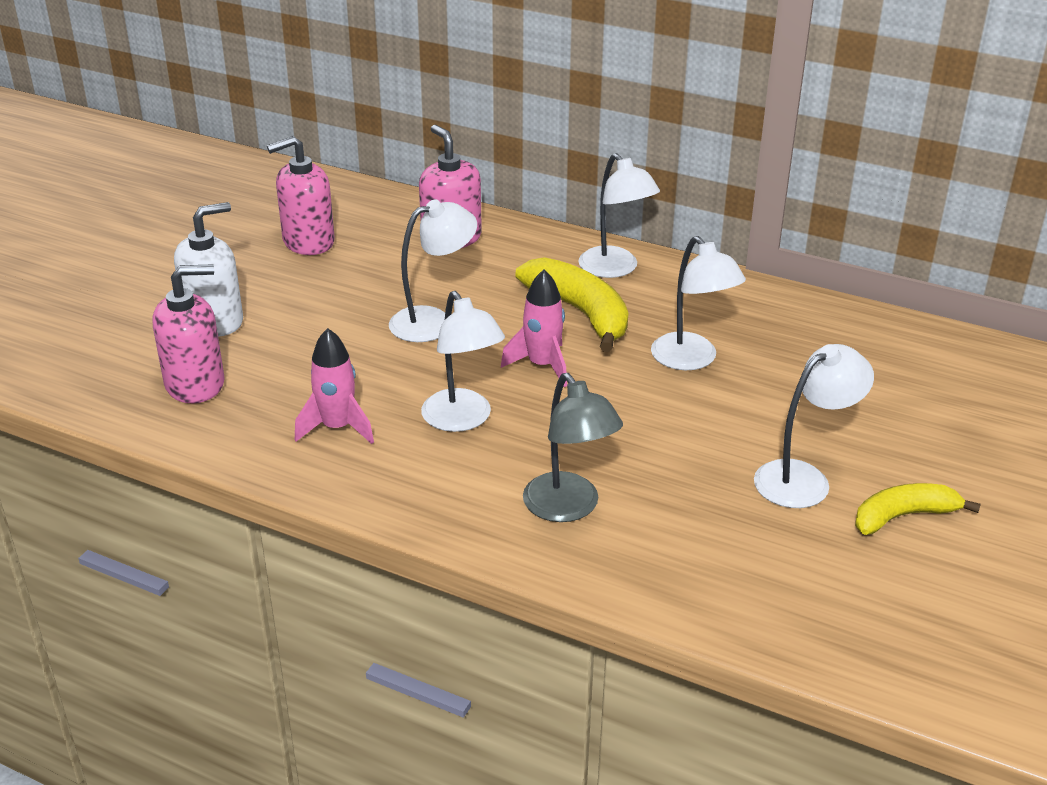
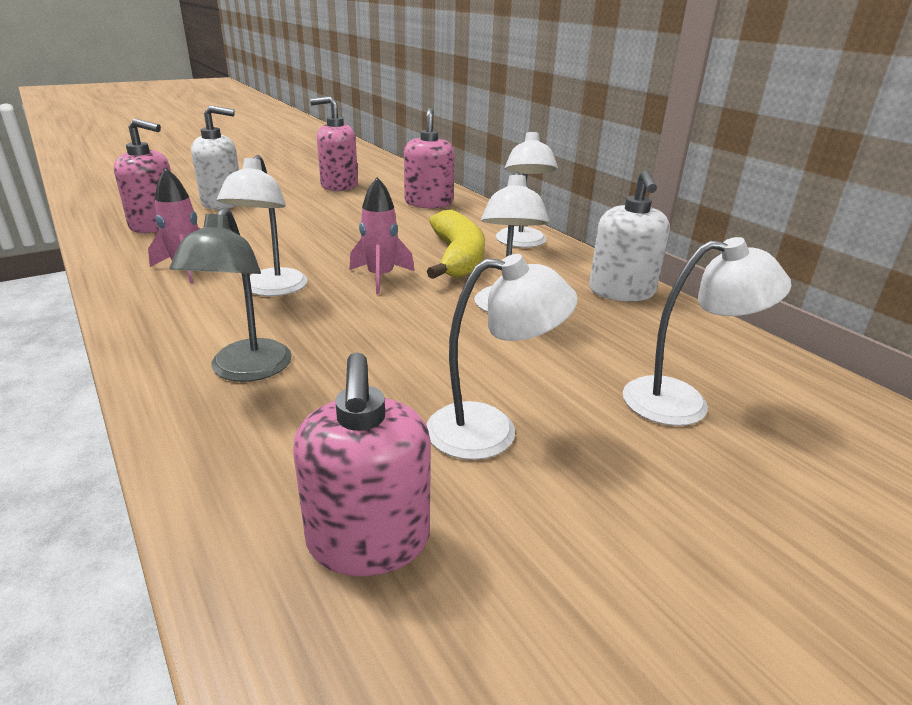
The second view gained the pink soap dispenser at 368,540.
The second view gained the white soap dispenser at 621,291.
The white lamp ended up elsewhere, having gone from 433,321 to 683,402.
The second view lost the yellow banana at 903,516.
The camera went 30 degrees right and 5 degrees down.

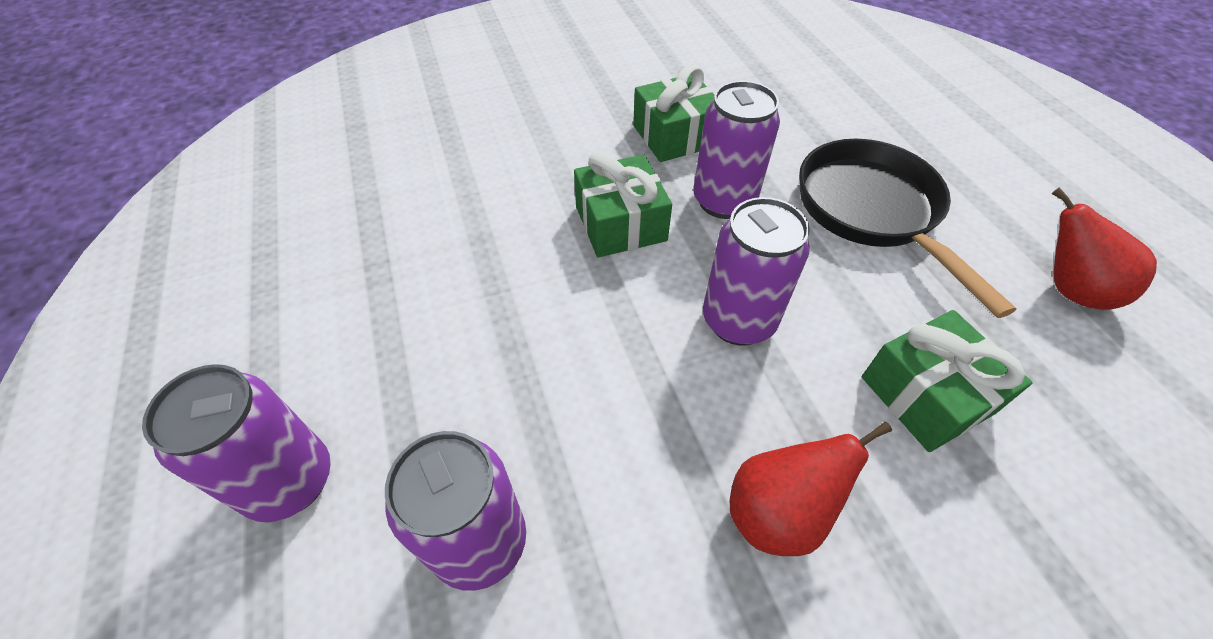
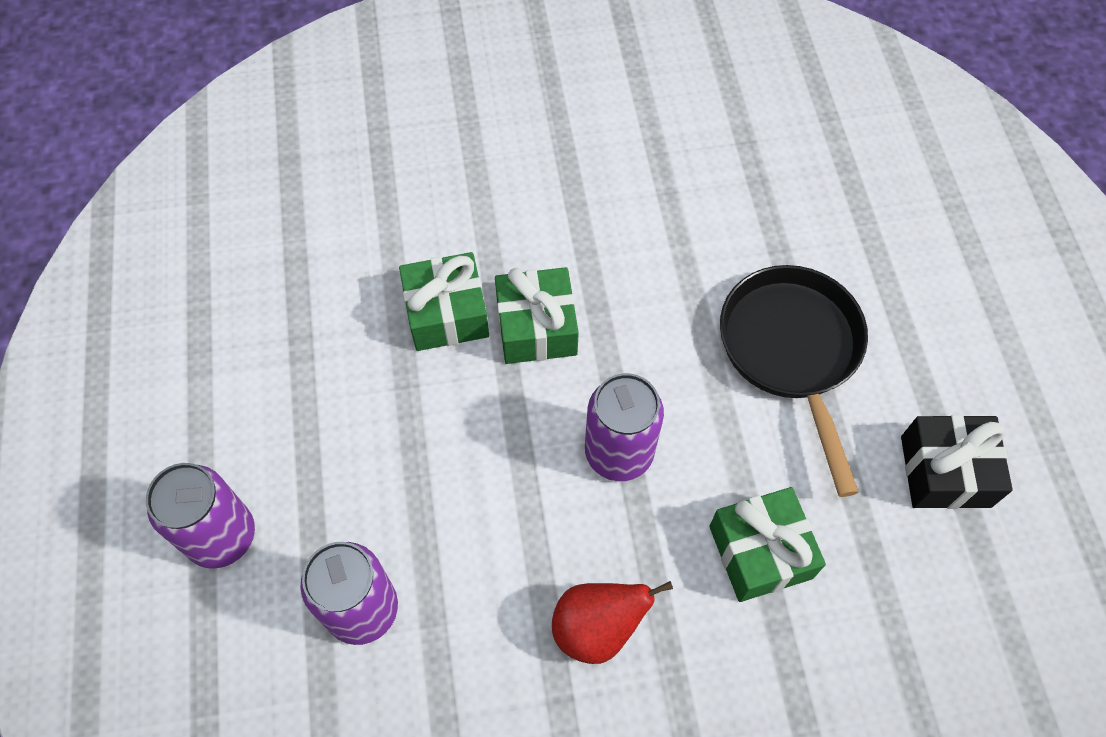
The green gift ended up elsewhere, having gone from 675,136 to 446,313.
Where the red pear stood at 1068,289, the black gift came to stand at 945,471.
The second view lost the purple can at 723,201.
The camera went 10 degrees right and 10 degrees up.

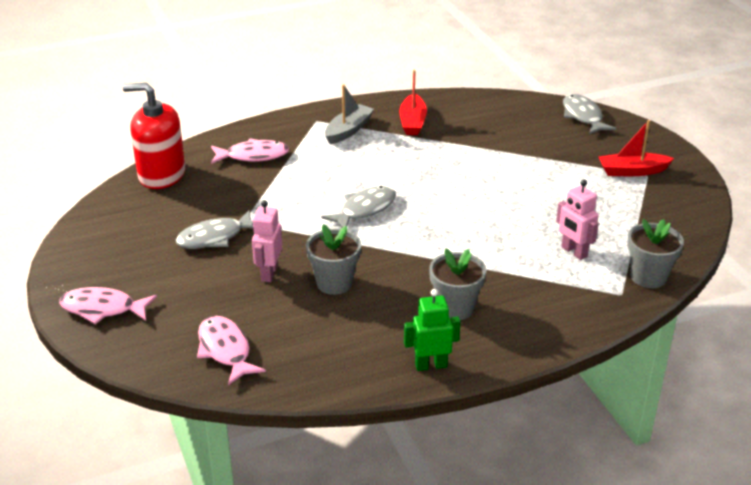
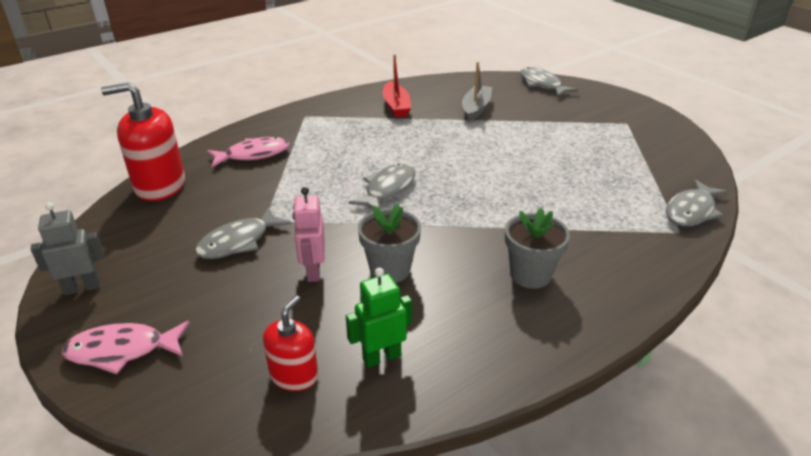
The second view gained the grey robot at 82,287.
Where the pink fish stood at 225,350, the red soap dispenser came to stand at 294,375.
The green robot ended up elsewhere, having gone from 431,365 to 381,357.
The grey boat ended up elsewhere, having gone from 348,130 to 476,109.
Where the grey flower pot stood at 648,277, the grey fish came to stand at 691,211.
The second view lost the pink robot at 573,252.
The second view lost the red boat at 632,171.
The camera went 15 degrees left and 0 degrees up.

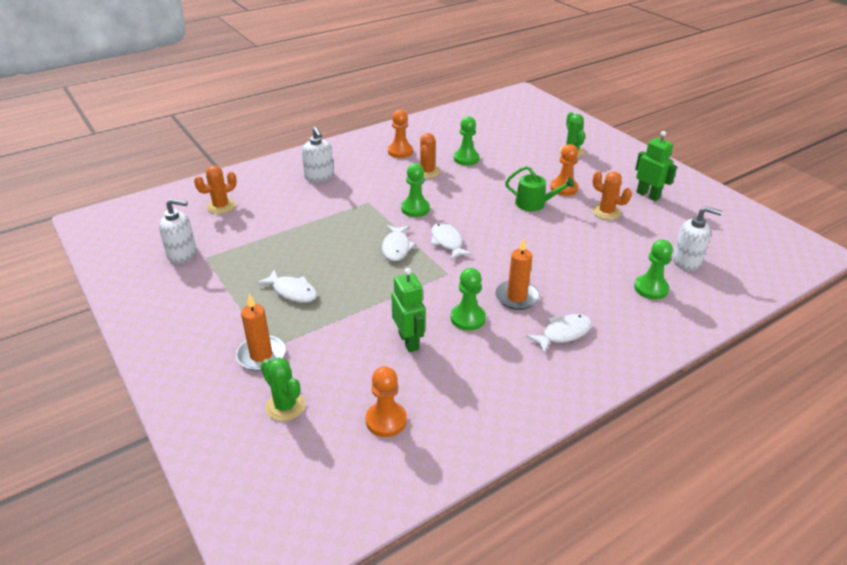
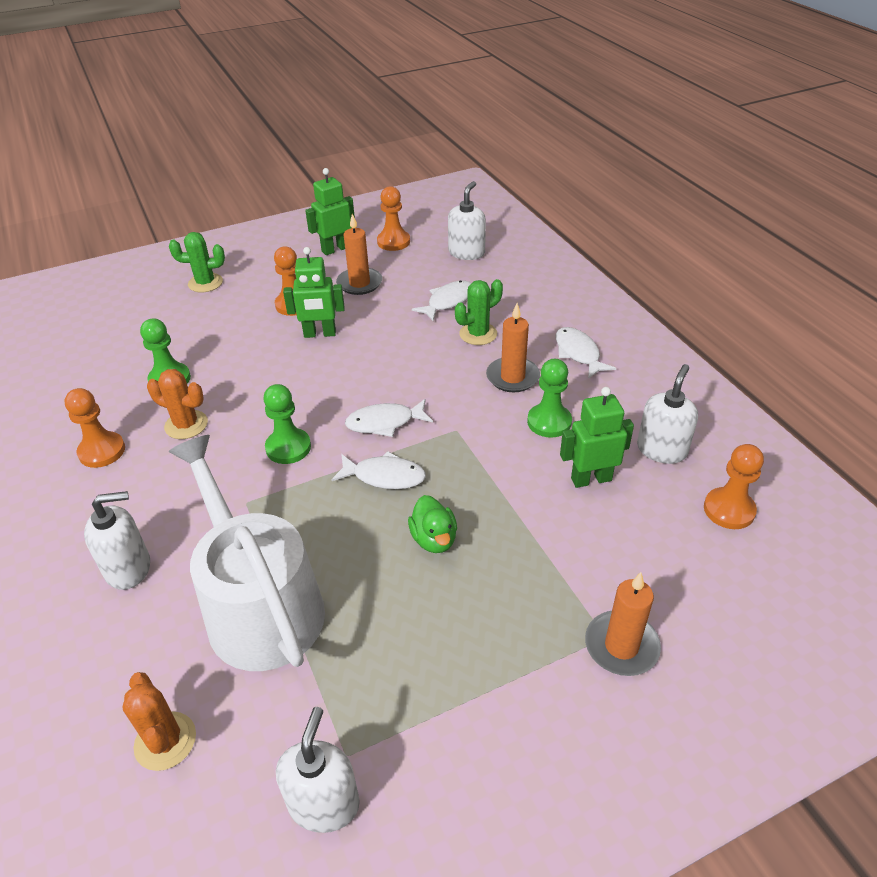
The second view gained the white watering can at 259,605.
Where the green watering can stood at 534,204, the green robot came to stand at 320,334.
Where the orange cactus stood at 606,212, the orange candle came to stand at 359,283.
The second view gained the orange pawn at 393,242.
The second view gained the green duck at 434,539.
The white fish ended up elsewhere, having gone from 292,291 to 448,301.
The green cactus ended up elsewhere, having gone from 285,406 to 478,334.
The second view gained the white soap dispenser at 661,449.
The second view lost the green pawn at 651,288.
The camera went 80 degrees left and 5 degrees up.

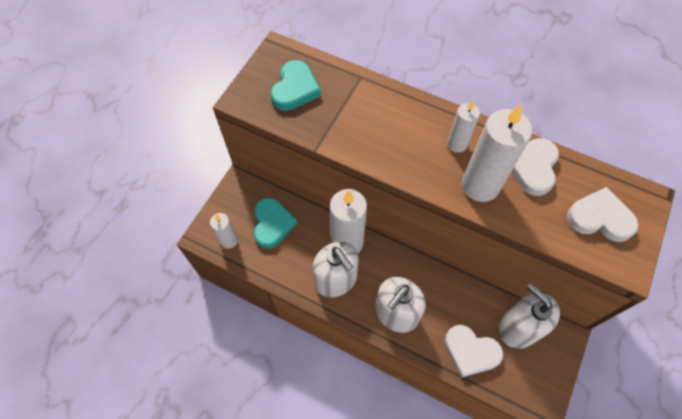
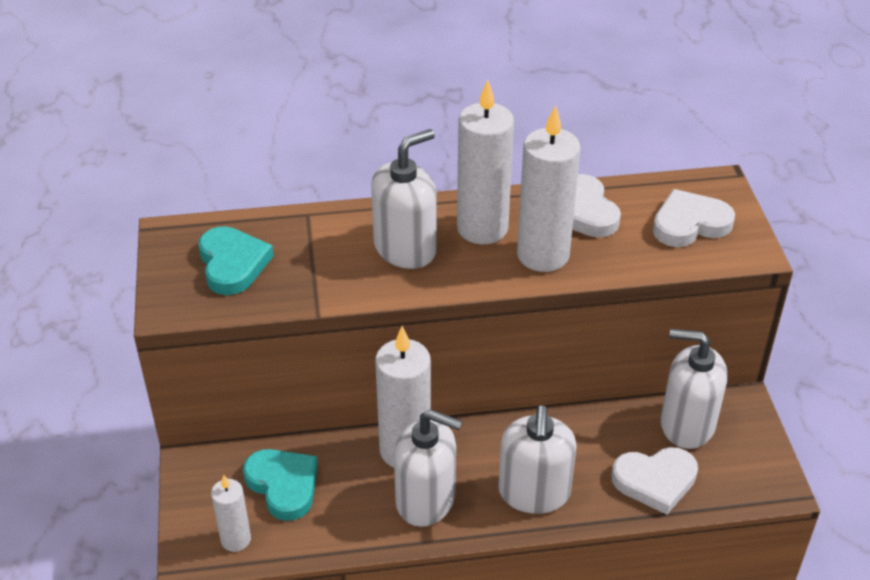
The second view gained the white soap dispenser at 405,248.
The size of the white candle at 457,144 changed by a factor of 1.81.
The camera went 35 degrees left and 20 degrees down.

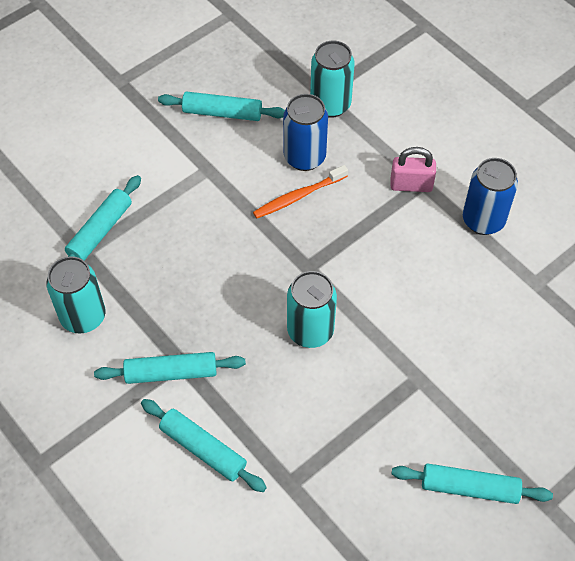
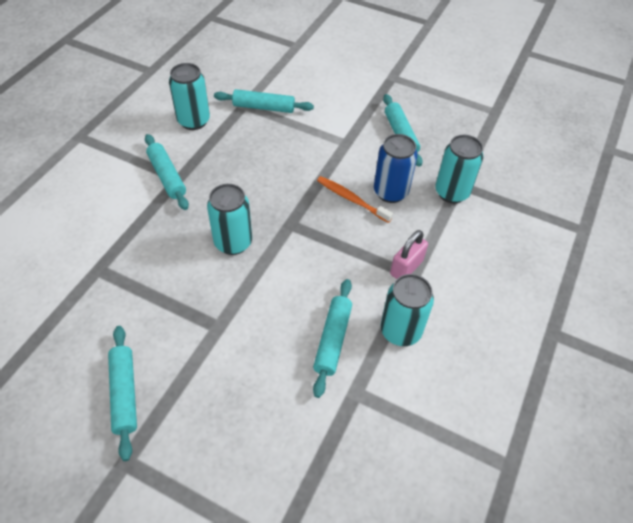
The turquoise rolling pin ended up elsewhere, having gone from 203,449 to 332,340.
What was the blue can at 483,220 turned into the turquoise can at 400,331.
The pink padlock at 411,185 ended up facing another way, 60 degrees clockwise from before.
The camera went 65 degrees right and 5 degrees down.

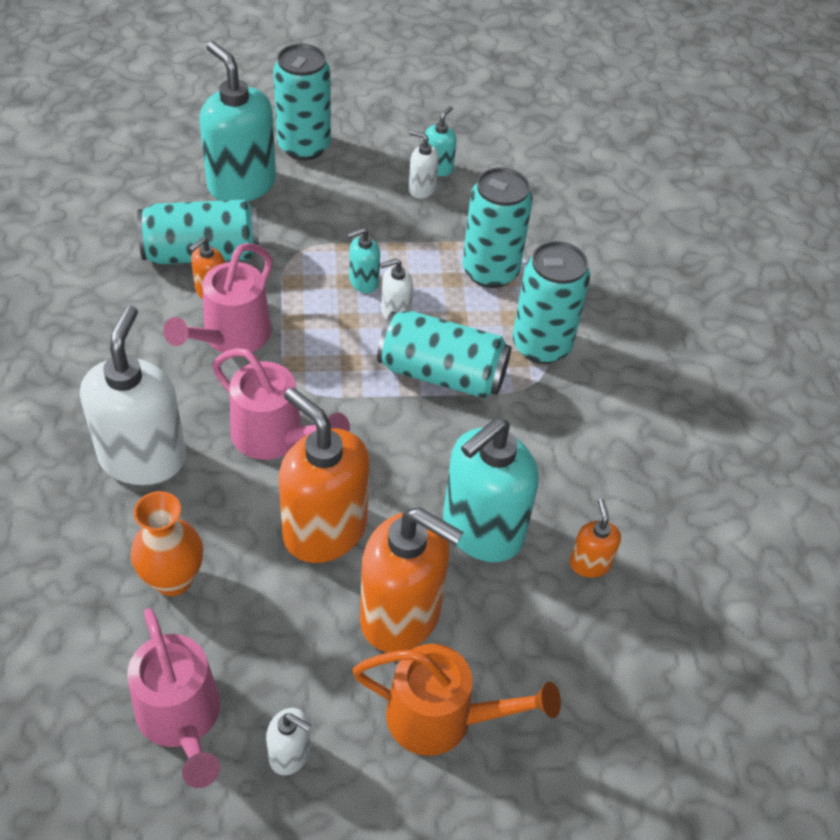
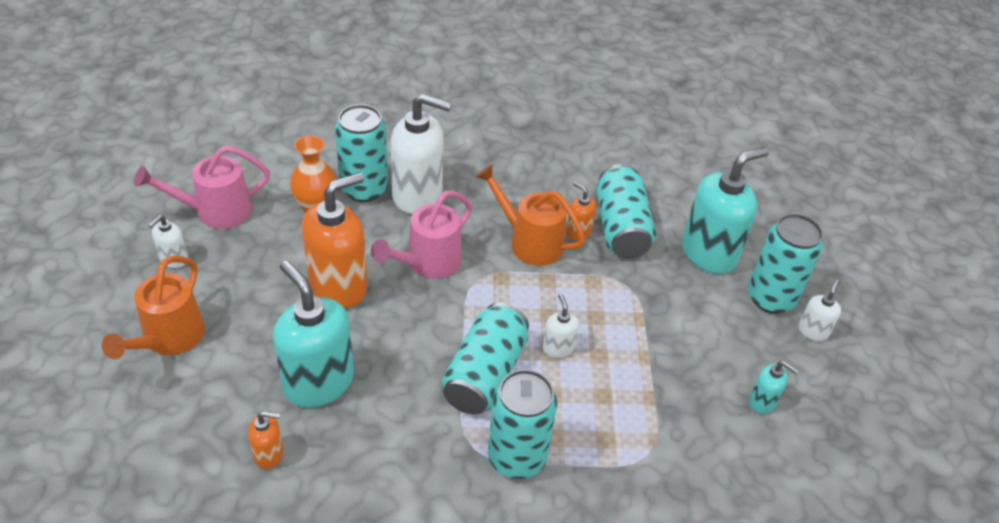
The turquoise can ended up elsewhere, having gone from 490,271 to 364,189.
What was the pink watering can at 230,337 turned into the orange watering can at 529,241.
The white soap dispenser ended up elsewhere, having gone from 421,189 to 813,331.
The second view lost the turquoise soap dispenser at 363,282.
The second view lost the orange soap dispenser at 401,615.
The camera went 95 degrees right and 5 degrees down.

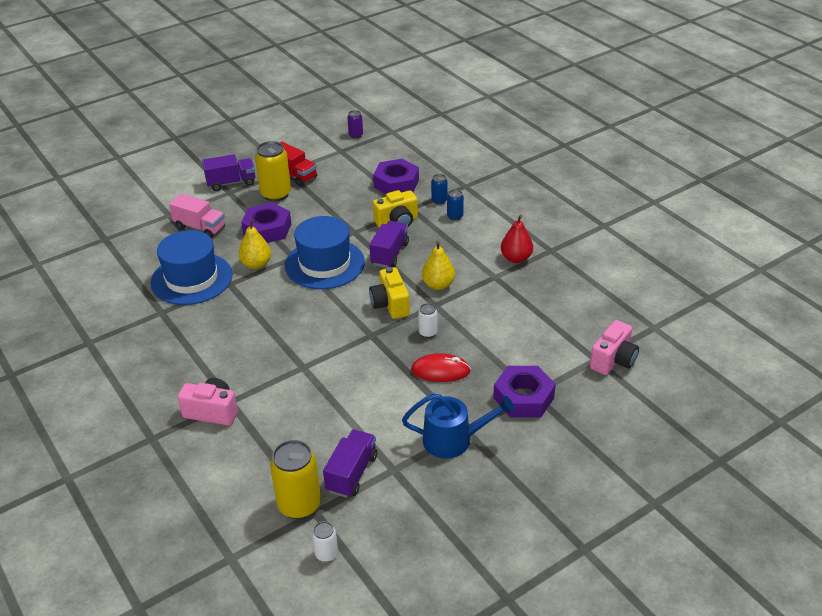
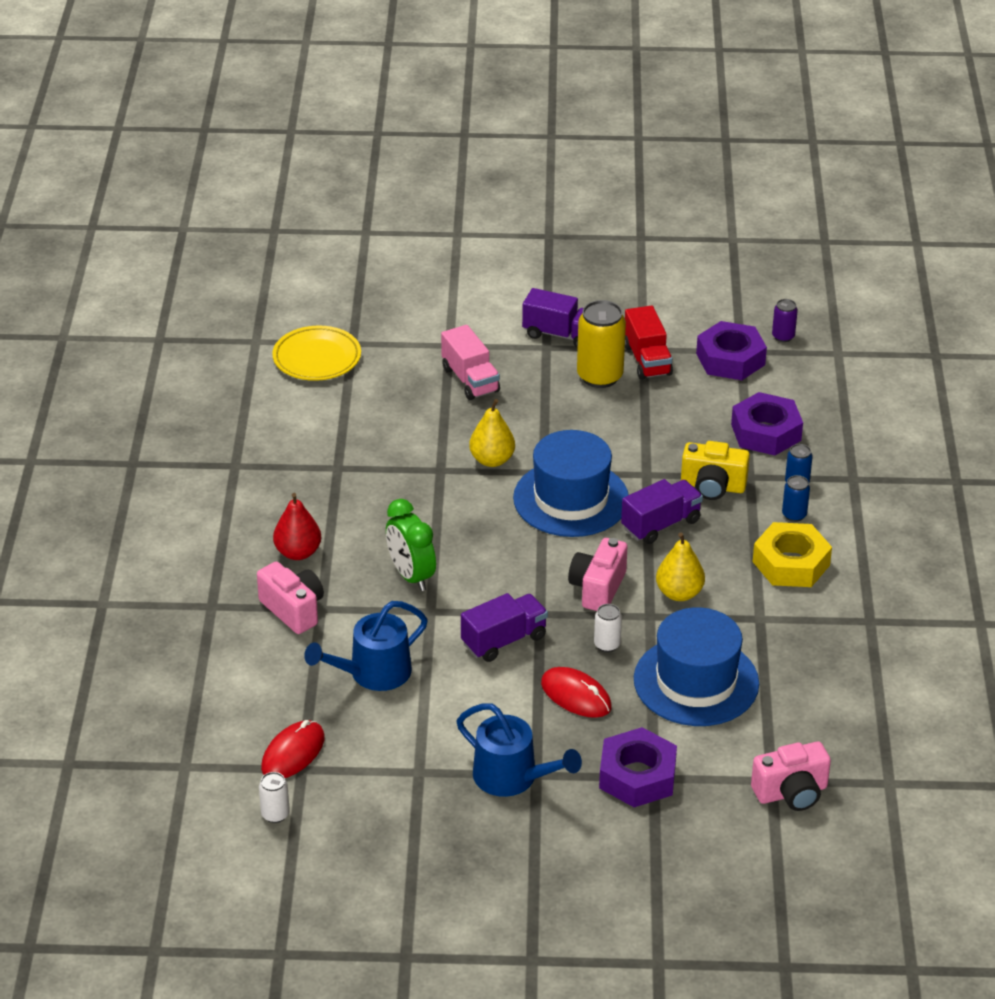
Where the yellow can stood at 299,505, the red mouse came to stand at 293,753.
The second view gained the yellow plate at 317,358.
The red pear ended up elsewhere, having gone from 516,258 to 298,552.
The second view gained the blue watering can at 373,673.
The second view gained the green clock at 411,576.
The purple truck ended up elsewhere, having gone from 352,473 to 504,640.
What was the yellow camera at 390,304 turned into the pink camera at 597,588.
The blue hat ended up elsewhere, having gone from 191,279 to 696,681.
The purple nut ended up elsewhere, having gone from 267,229 to 730,359.
The second view gained the yellow nut at 791,563.
The camera went 35 degrees right and 0 degrees up.

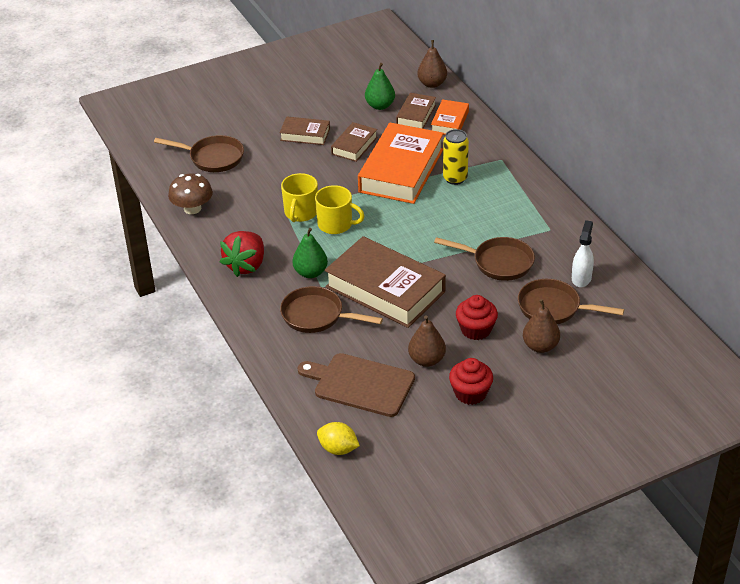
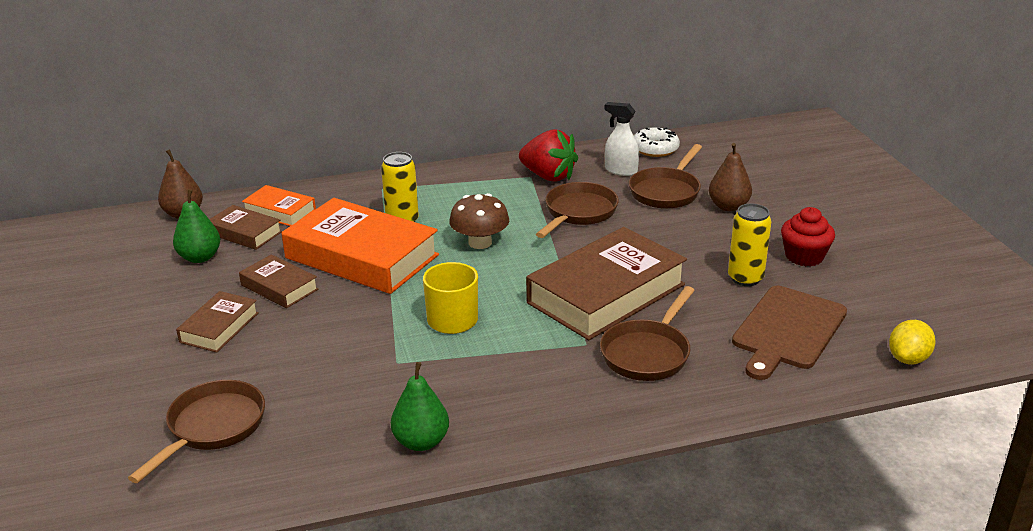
The green pear ended up elsewhere, having gone from 310,272 to 421,442.
The brown mushroom ended up elsewhere, having gone from 192,208 to 480,242.
The red strawberry ended up elsewhere, having gone from 246,265 to 548,176.
The second view gained the white donut at 655,149.
Where the brown pear stood at 426,360, the yellow can came to stand at 745,278.
The second view lost the yellow mug at 301,213.
The second view lost the red cupcake at 476,330.
The camera went 80 degrees left and 10 degrees down.

